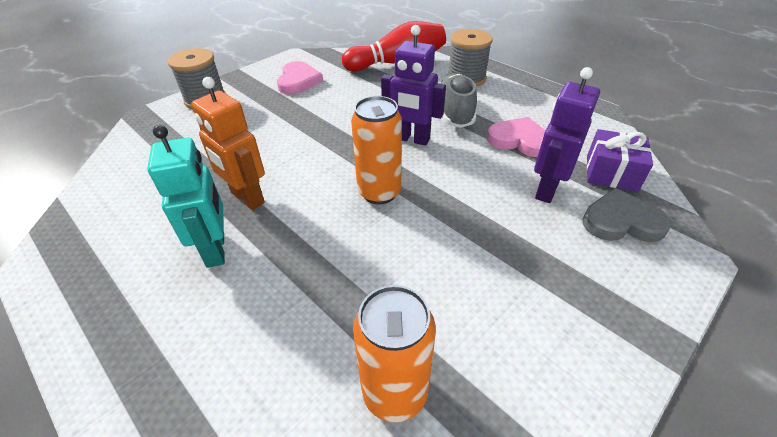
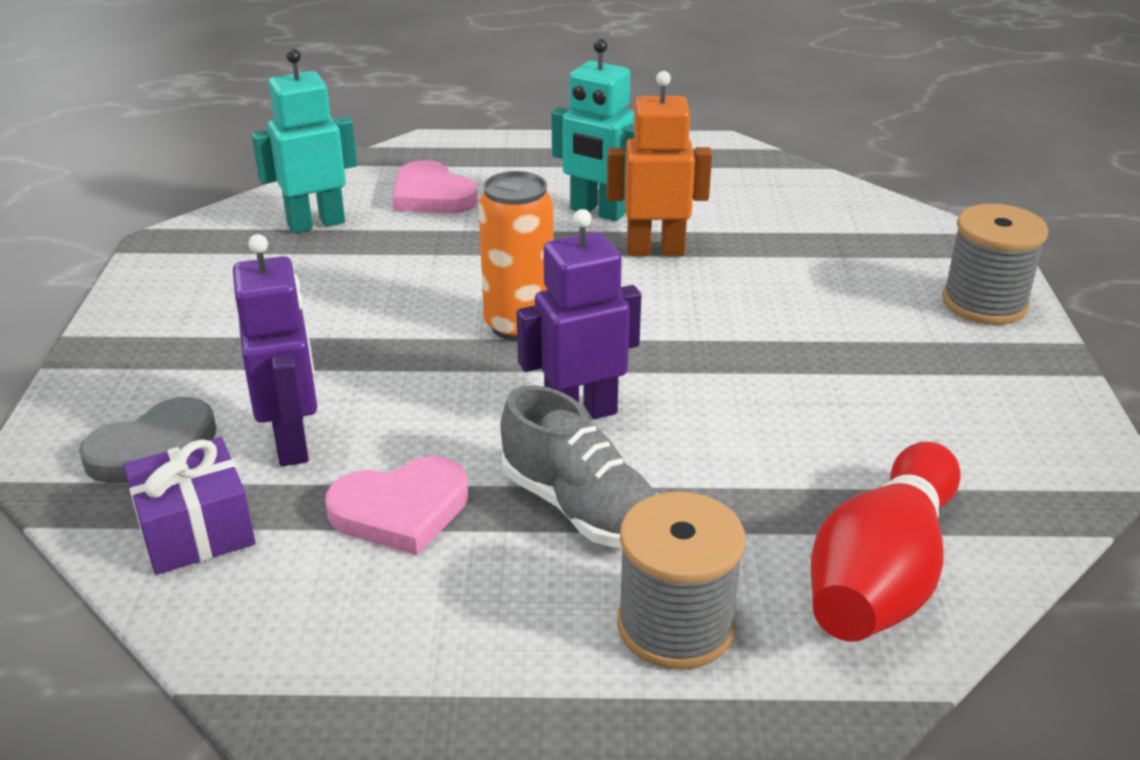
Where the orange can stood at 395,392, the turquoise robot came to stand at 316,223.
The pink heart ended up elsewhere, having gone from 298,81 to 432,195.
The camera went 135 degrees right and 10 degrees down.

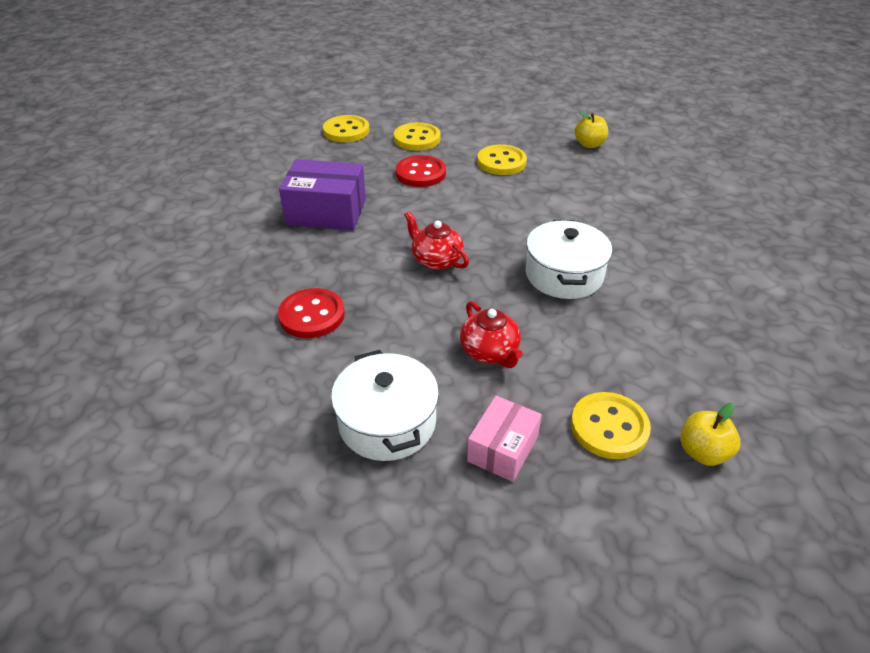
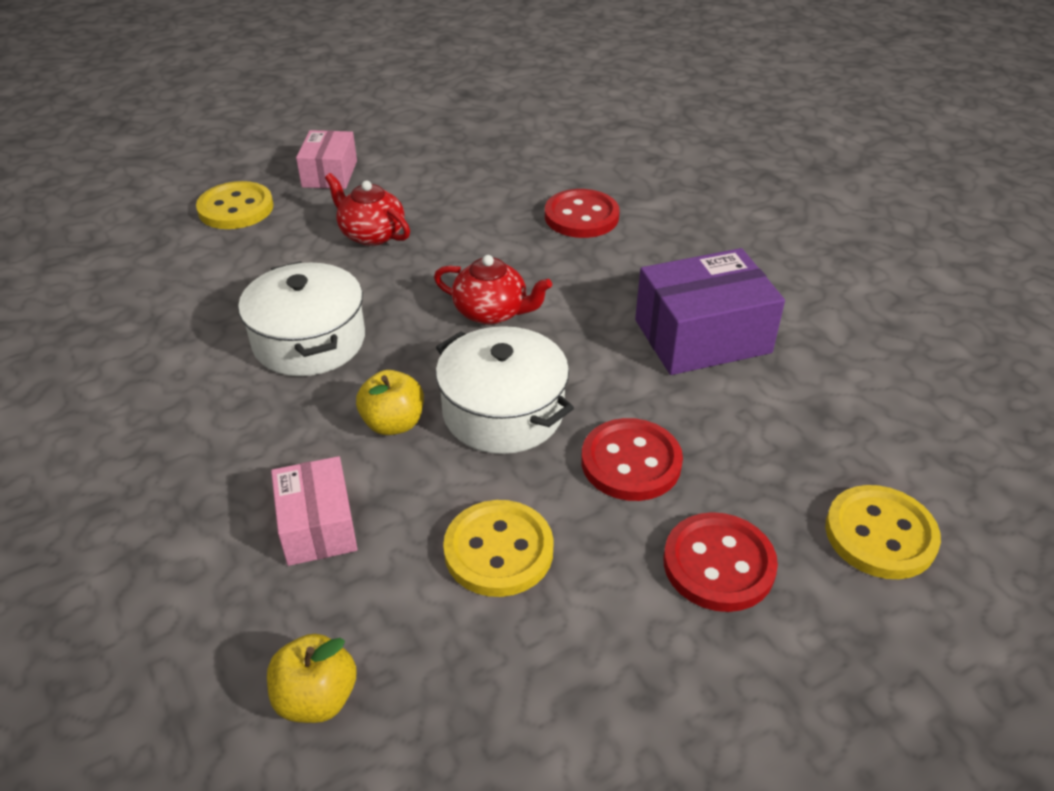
The second view gained the pink box at 318,526.
The yellow apple ended up elsewhere, having gone from 702,452 to 393,423.
The white pot ended up elsewhere, having gone from 387,422 to 503,412.
What was the yellow button at 417,138 turned into the red button at 718,564.
The camera went 155 degrees right and 0 degrees up.

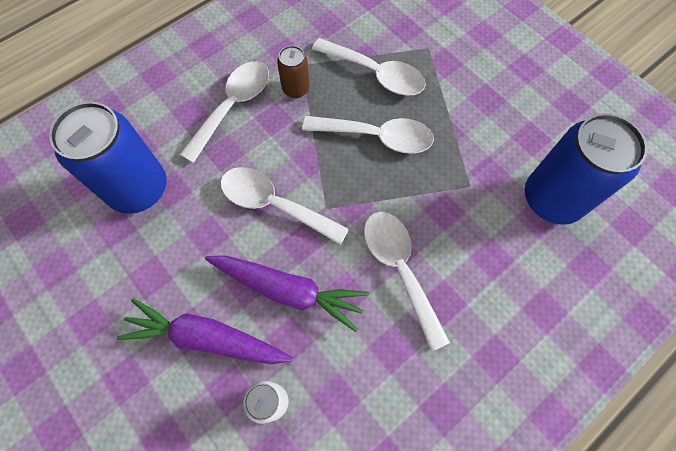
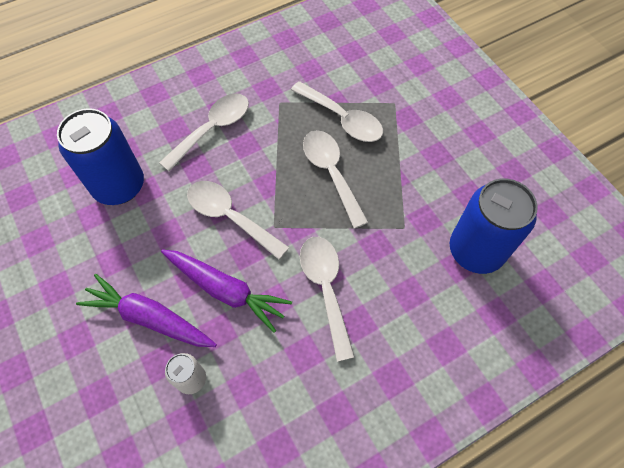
The white spoon at 377,137 ended up facing another way, 135 degrees counterclockwise from before.
The second view lost the brown can at 296,89.
The camera went 10 degrees right and 5 degrees down.

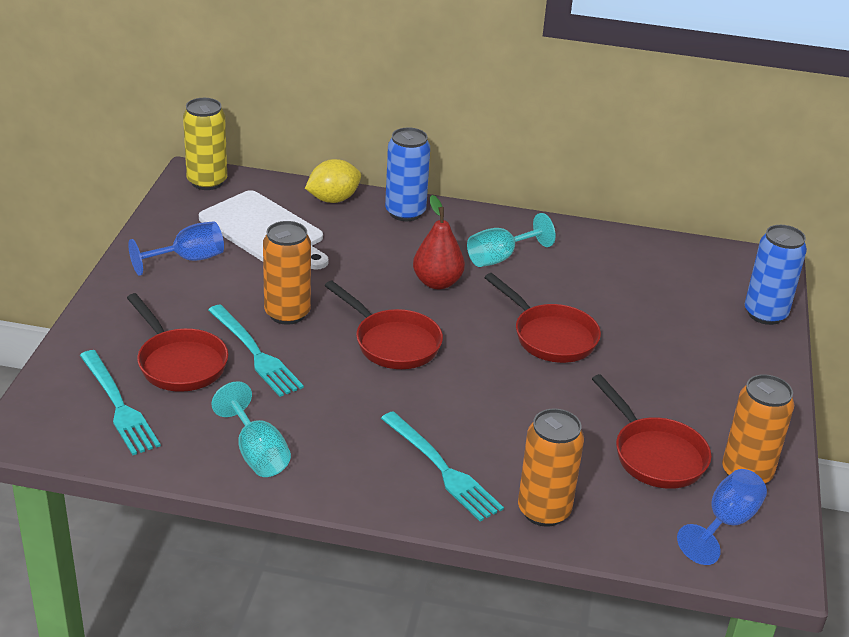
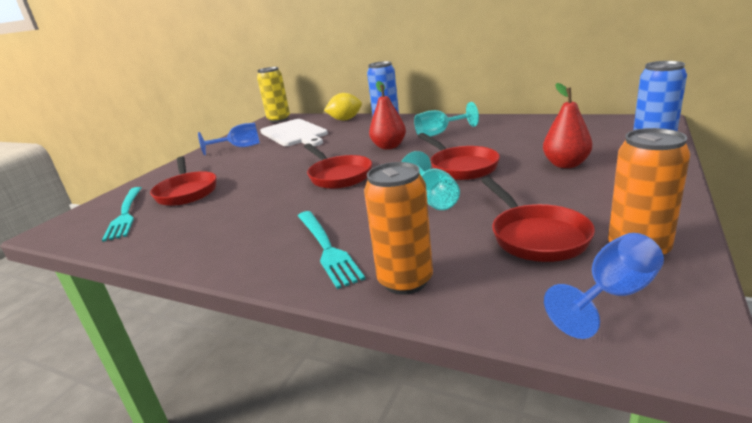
The turquoise goblet ended up elsewhere, having gone from 256,453 to 433,198.
The second view gained the red pear at 566,164.
The second view lost the turquoise fork at 255,353.
The second view lost the orange can at 287,313.
The camera went 20 degrees right and 10 degrees down.

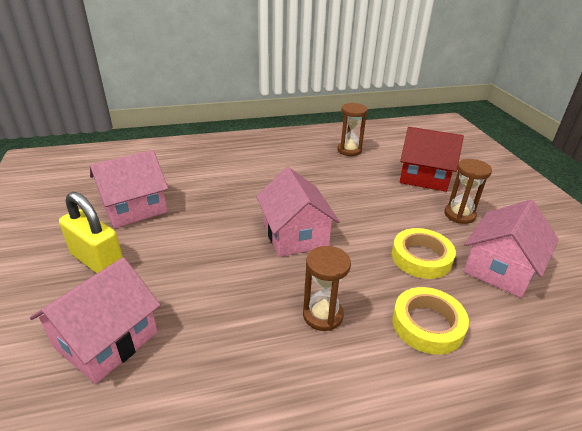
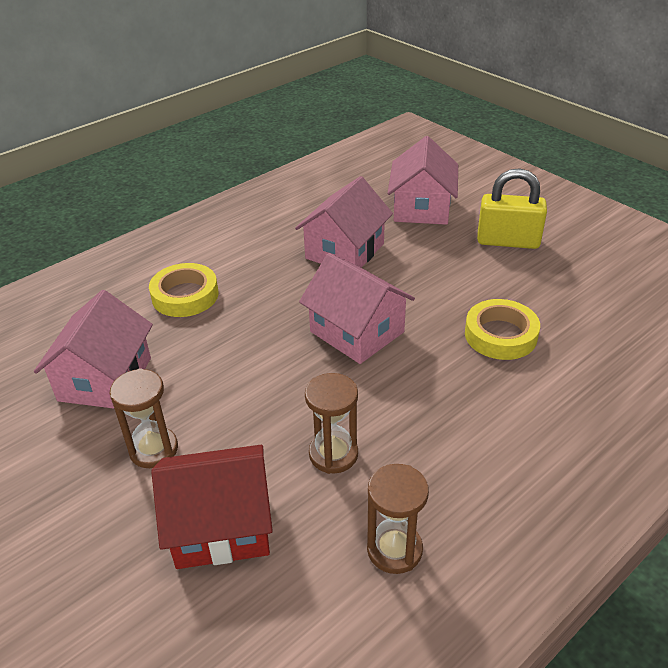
The pink house ended up elsewhere, having gone from 134,208 to 345,251.
The brown hourglass ended up elsewhere, having gone from 322,315 to 333,454.
The yellow tape ended up elsewhere, having gone from 421,257 to 500,335.
The camera went 155 degrees right and 5 degrees up.

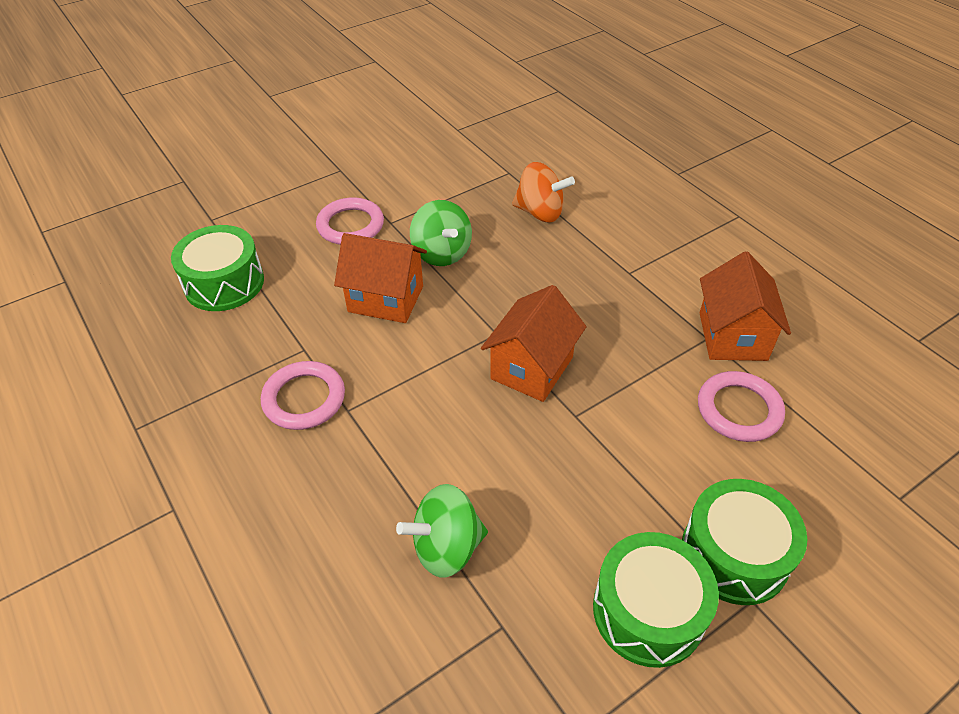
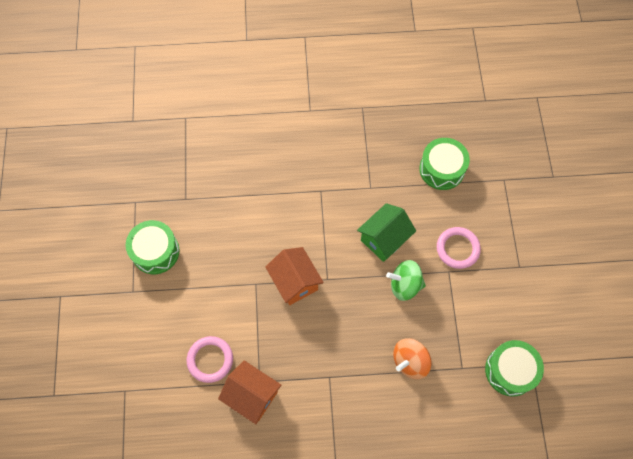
What was the orange house at 385,299 turned into the green house at 384,239.
The green drum ended up elsewhere, having gone from 734,554 to 510,370.
The second view lost the pink ring at 304,399.
The second view lost the green spinning top at 446,547.
The camera went 120 degrees right and 20 degrees up.

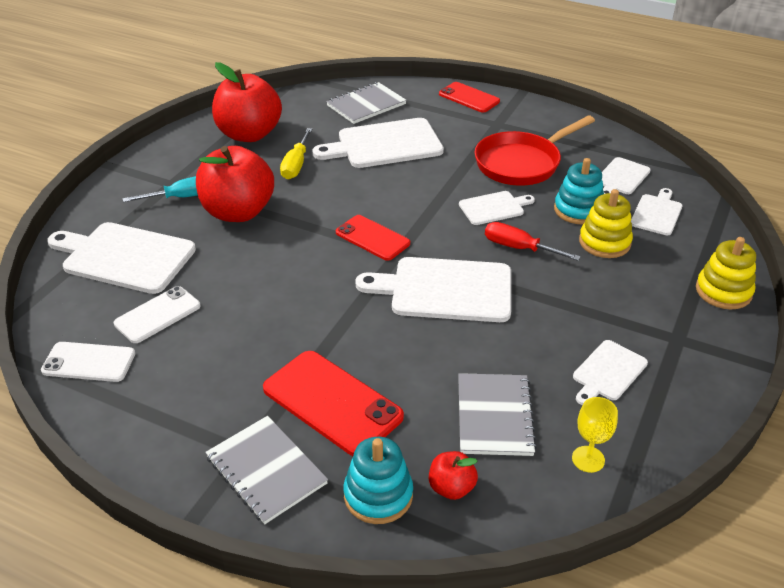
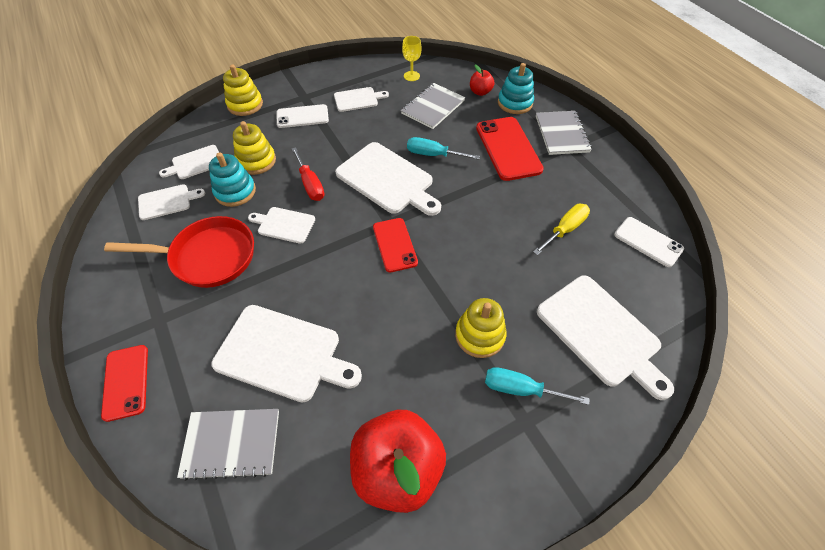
The white phone ended up elsewhere, having gone from 157,315 to 302,116.
The second view gained the turquoise screwdriver at 433,155.
Where the red apple stood at 238,212, the yellow stacking toy came to stand at 479,335.
The yellow screwdriver ended up elsewhere, having gone from 296,165 to 565,229.
The camera went 145 degrees left and 15 degrees up.

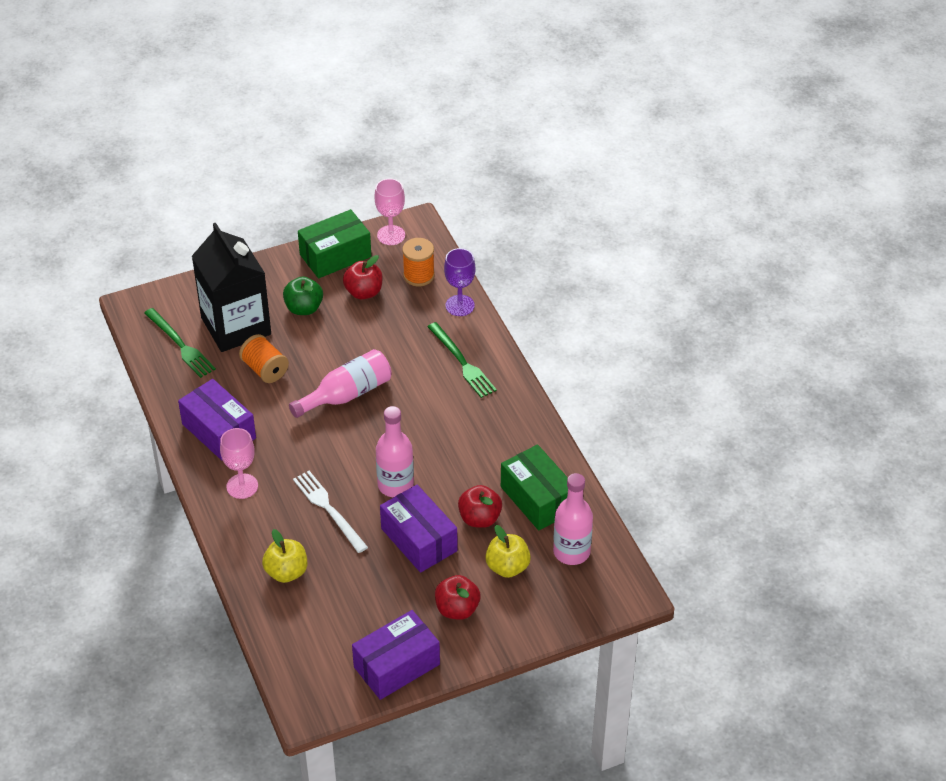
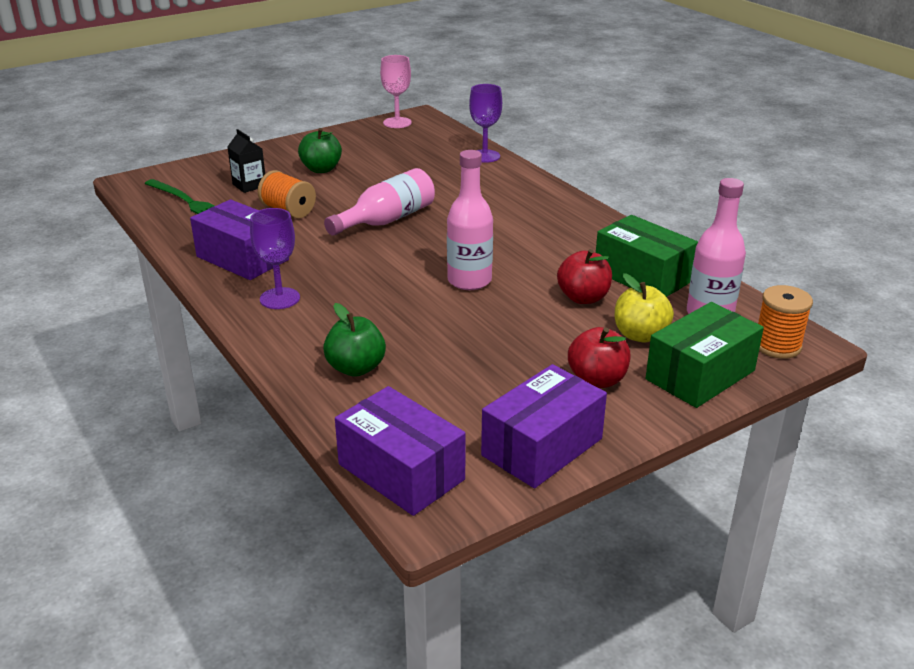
The size of the black carton at 236,326 changed by a factor of 0.42.
What was the pink goblet at 242,486 turned into the purple goblet at 280,298.
What was the yellow apple at 286,572 turned into the green apple at 356,368.
The purple box ended up elsewhere, having gone from 419,540 to 401,472.
The green box ended up elsewhere, having gone from 335,256 to 700,375.
The orange spool ended up elsewhere, having gone from 419,275 to 777,346.
The second view lost the white fork at 328,509.
The second view lost the red apple at 364,292.
The second view lost the green fork at 462,362.
The camera went 10 degrees left and 15 degrees down.

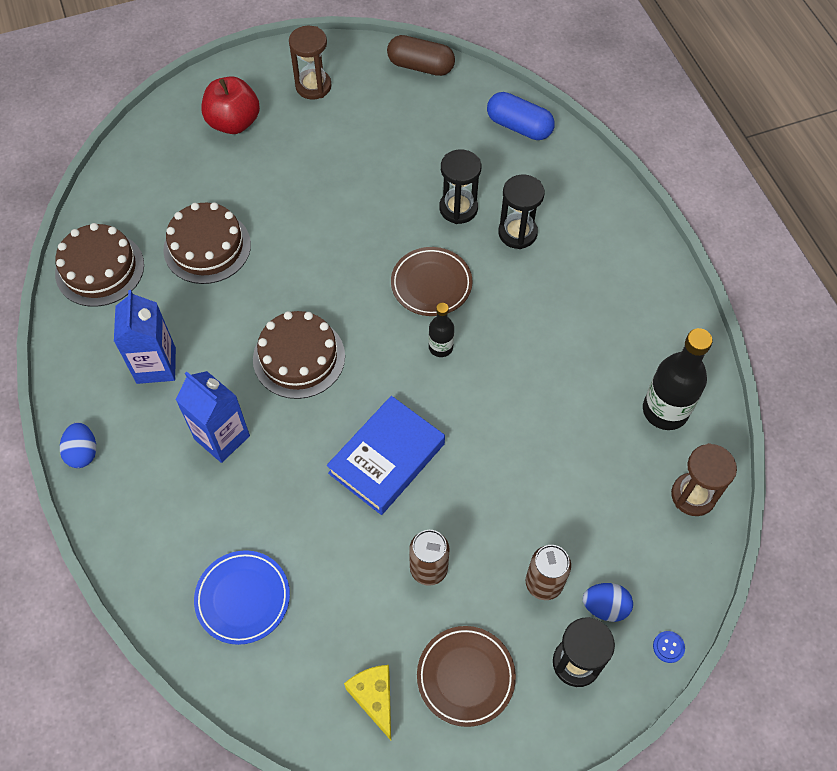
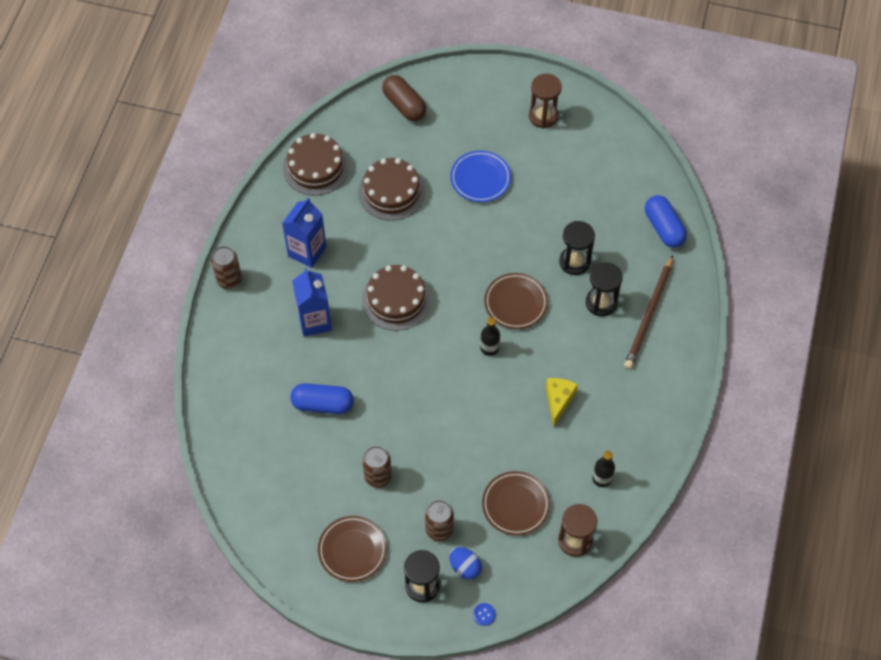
Where the blue egg stood at 83,452, the brown can came to stand at 229,280.
The second view gained the blue capsule at 323,404.
The brown capsule ended up elsewhere, having gone from 420,66 to 404,105.
The blue plate ended up elsewhere, having gone from 243,598 to 480,178.
The second view gained the brown plate at 515,505.
The yellow cheese ended up elsewhere, having gone from 374,698 to 558,401.
The size of the black bottle at 665,410 changed by a factor of 0.54.
The second view gained the brown pencil at 649,315.
The second view lost the red apple at 234,123.
The second view lost the blue book at 386,458.
The camera went 35 degrees right and 0 degrees up.

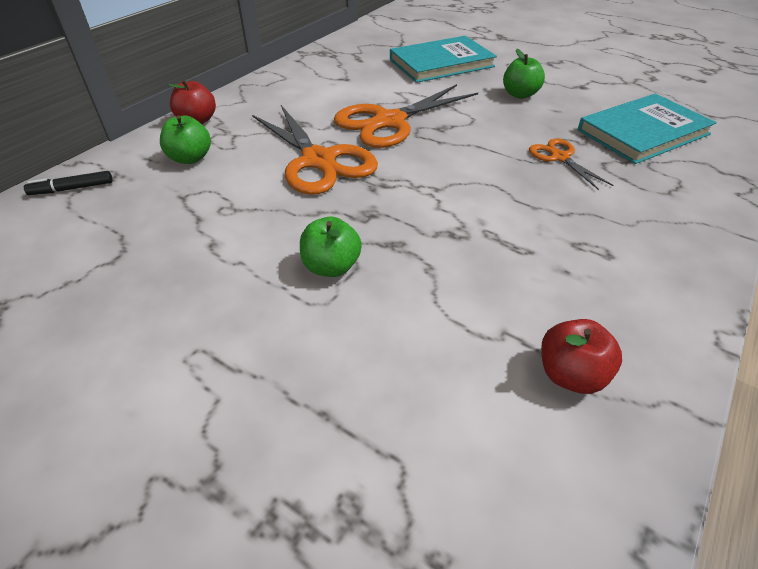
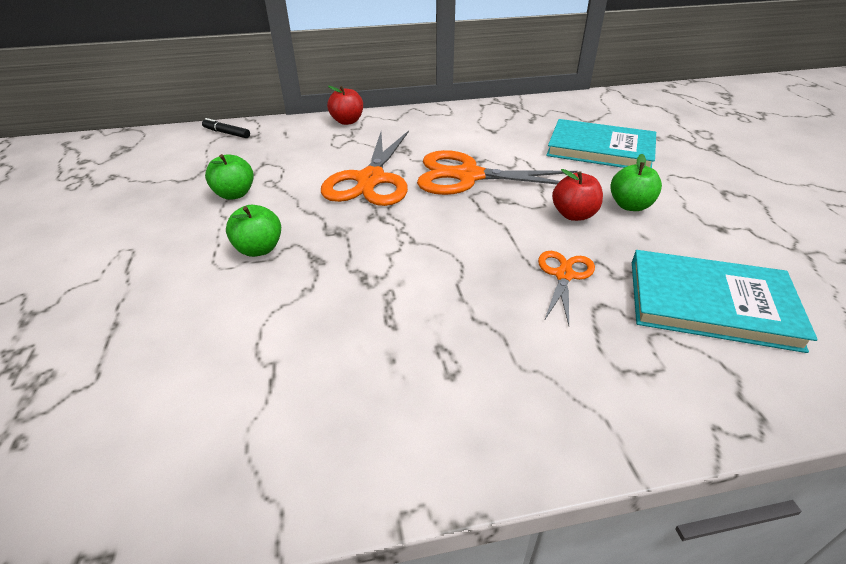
The green apple ended up elsewhere, having gone from 190,158 to 234,194.
The red apple ended up elsewhere, having gone from 570,375 to 574,215.
The camera went 45 degrees right and 5 degrees down.

